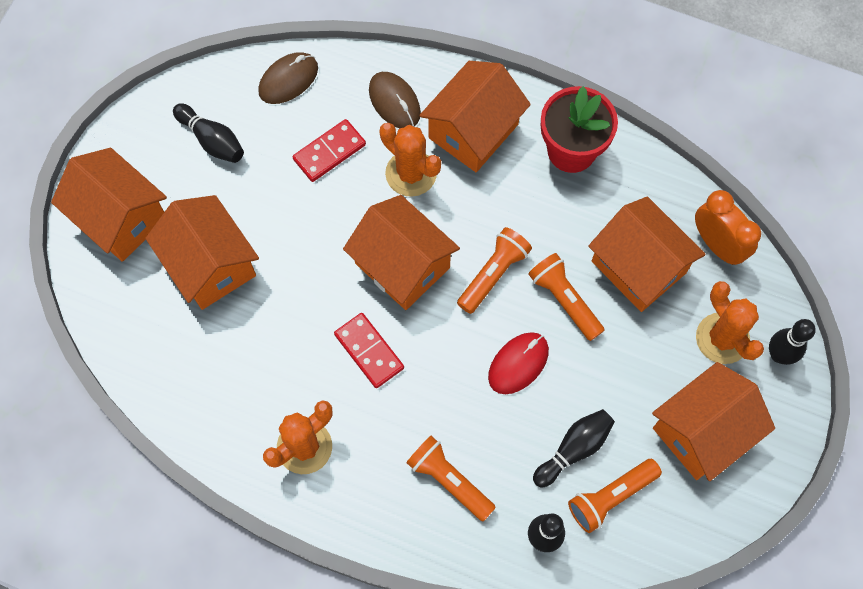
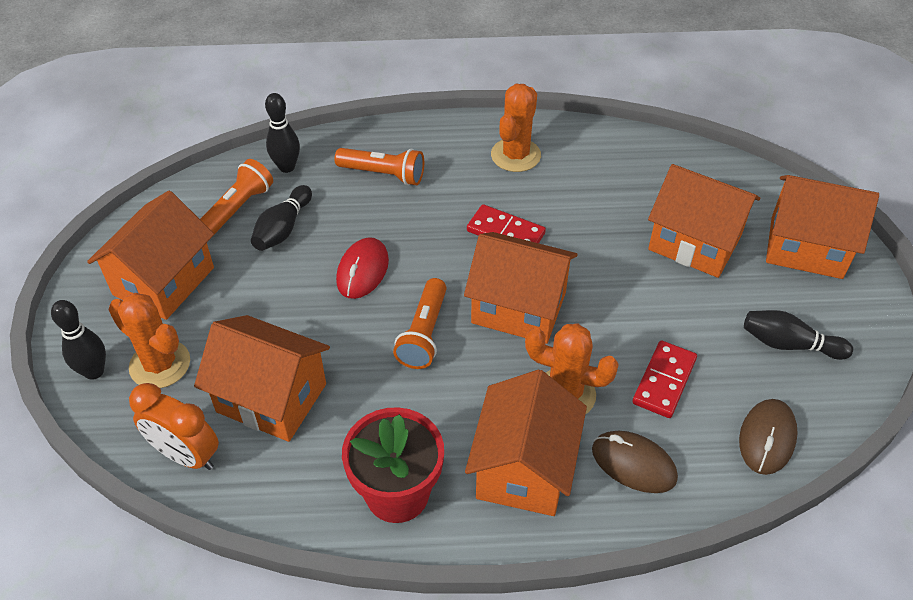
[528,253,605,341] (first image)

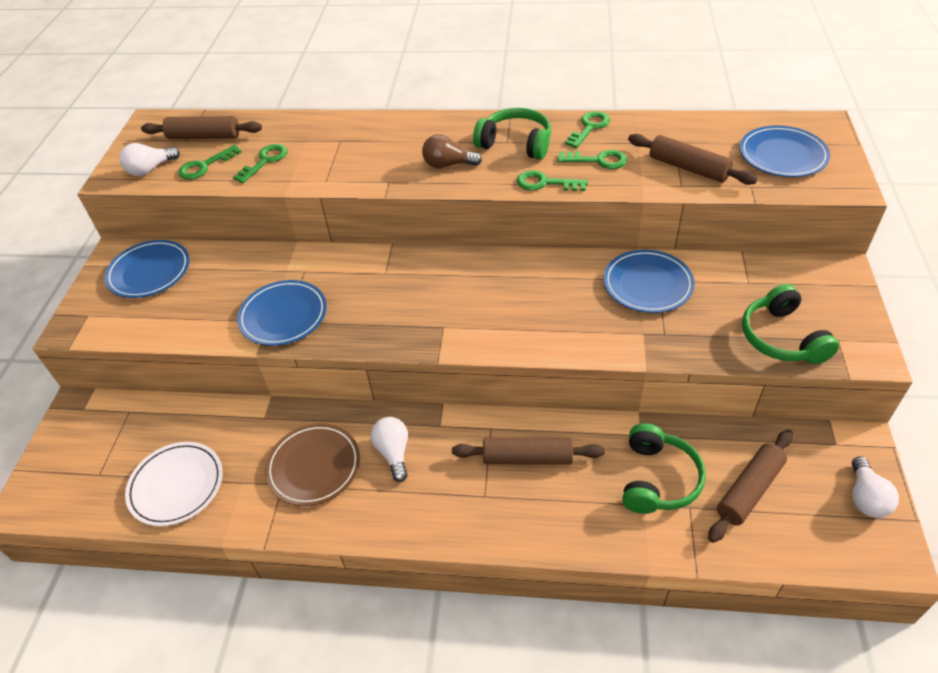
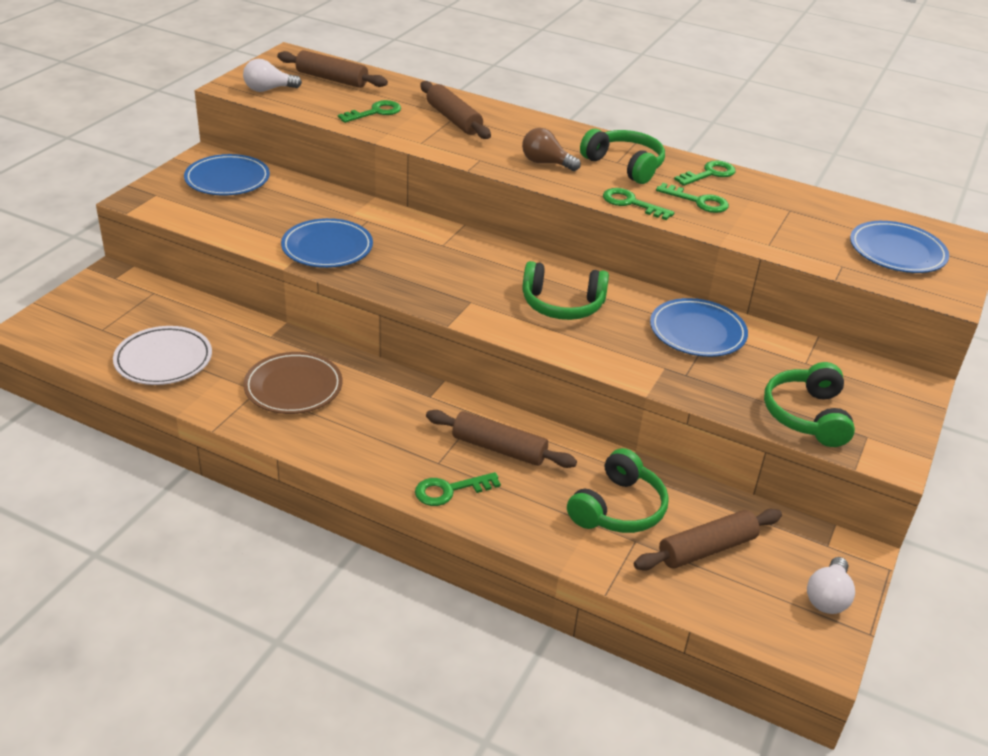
[415,472,501,506]
[420,81,491,139]
[522,261,609,320]
[371,417,408,482] (first image)

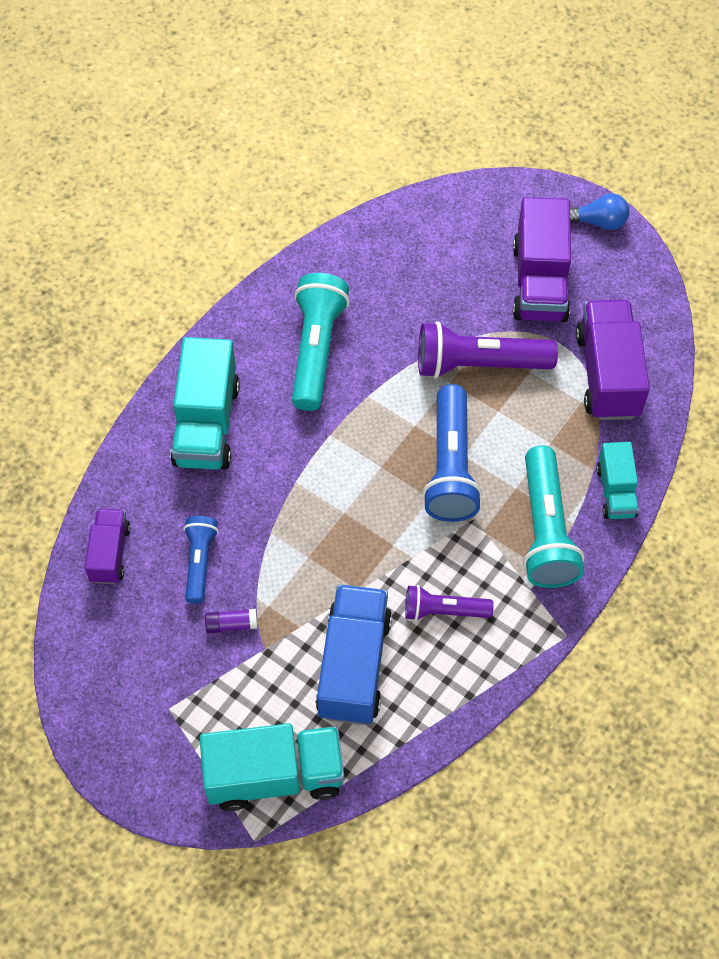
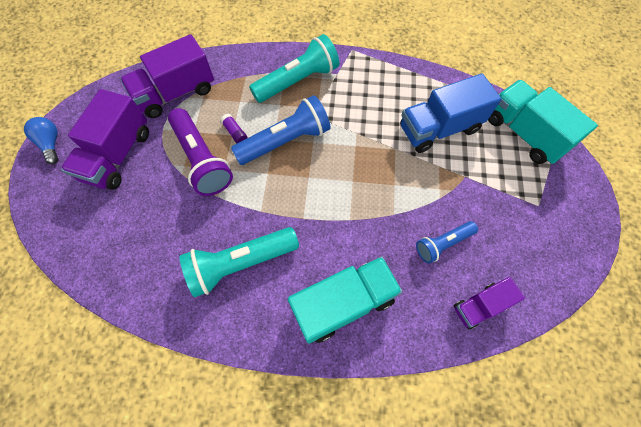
[61,89,149,190]
[220,114,248,144]
[405,585,494,621] (first image)
[596,442,639,519] (first image)

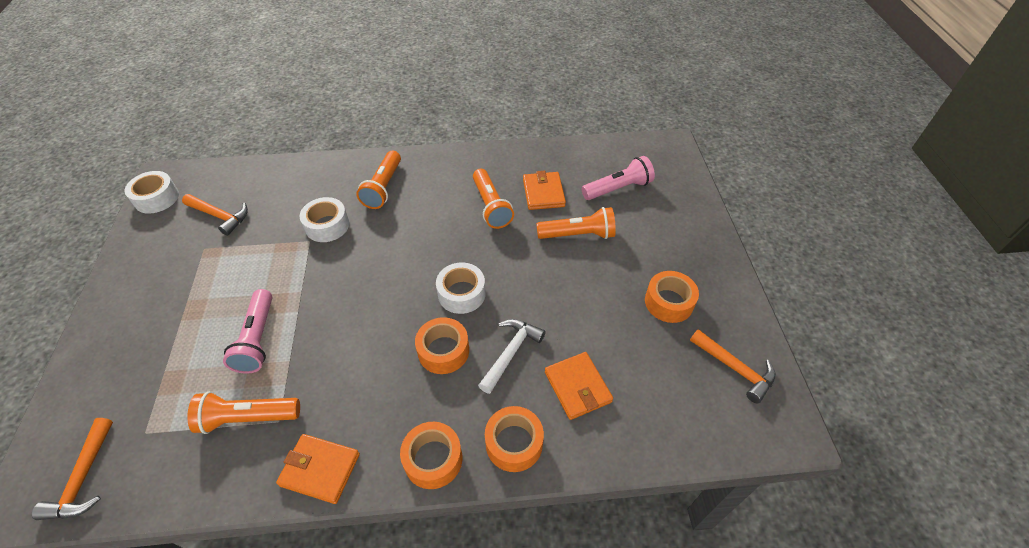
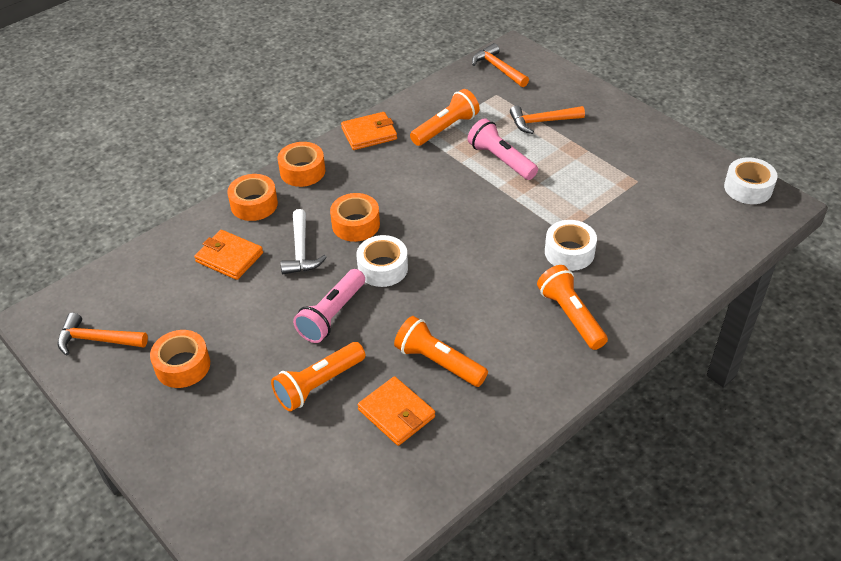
[293,269,365,343]
[510,105,585,134]

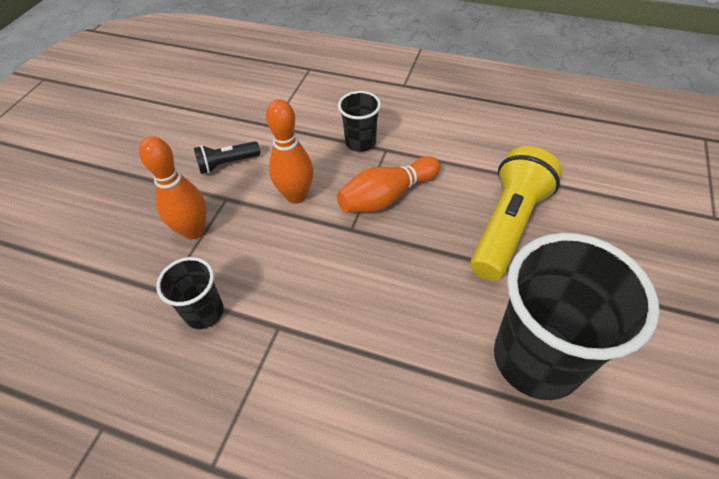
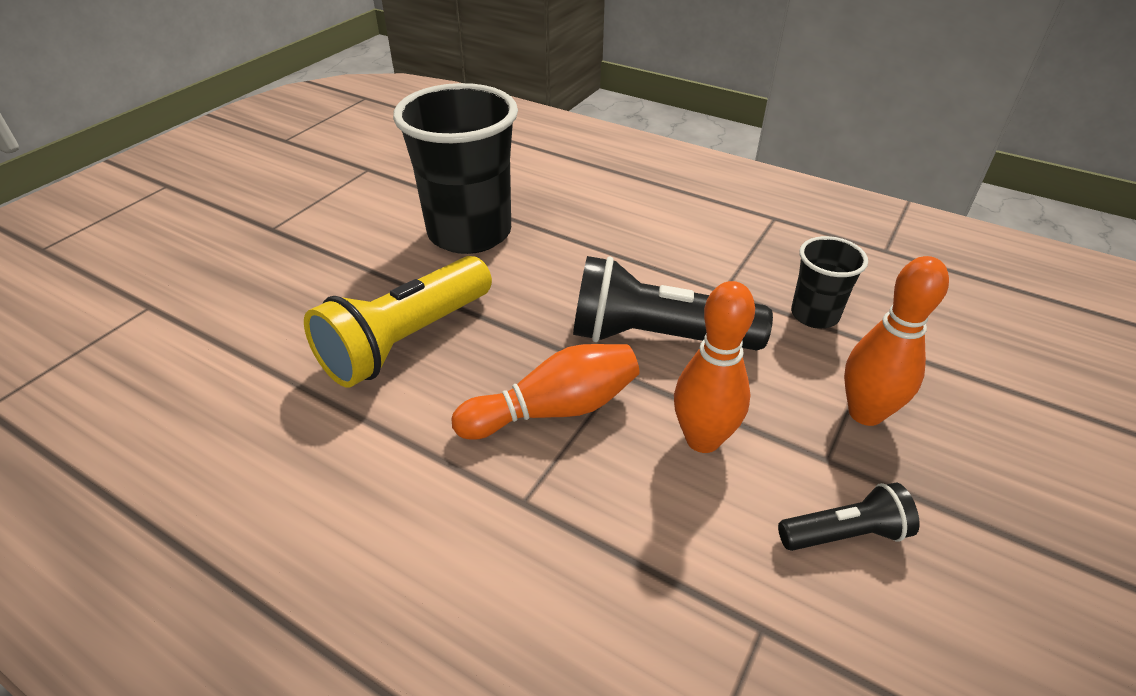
[573,256,773,350]
[338,91,381,152] (first image)

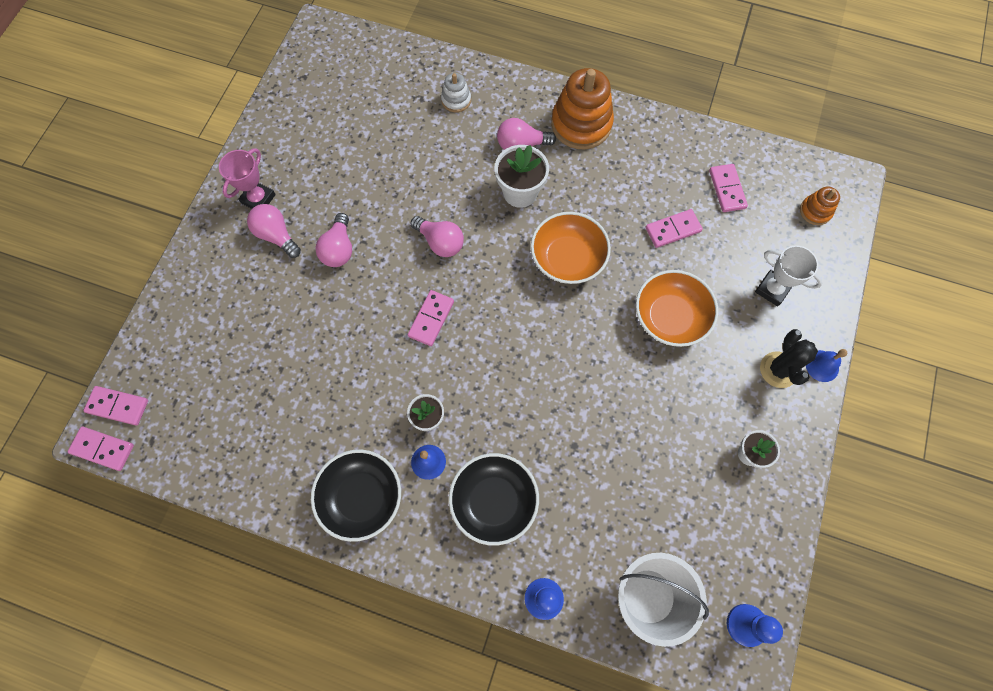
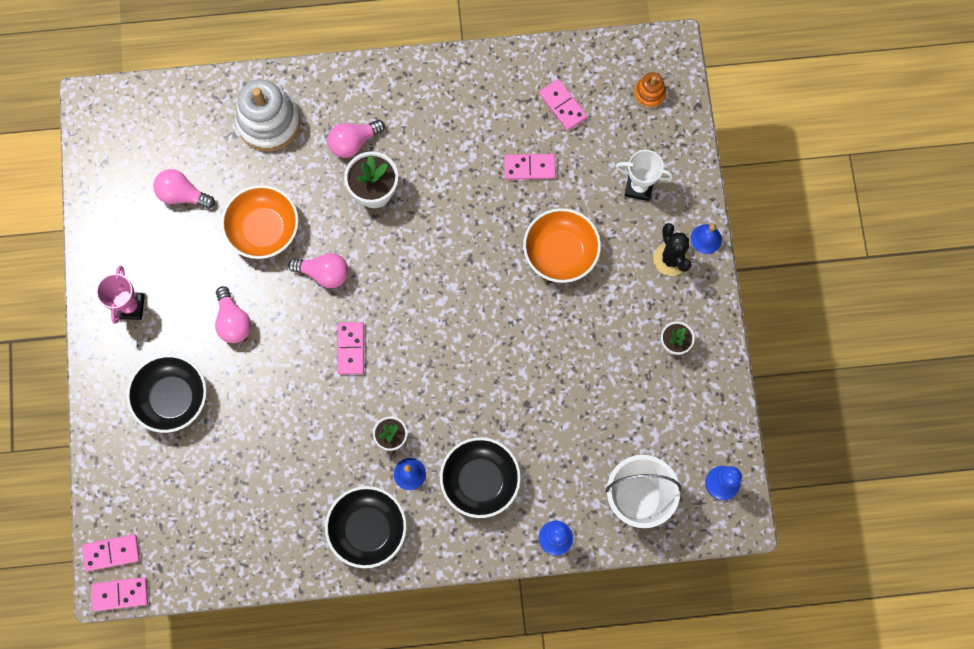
[127,354,207,433]
[153,169,215,209]
[221,185,299,259]
[235,79,300,152]
[504,154,556,180]
[551,68,614,149] (first image)

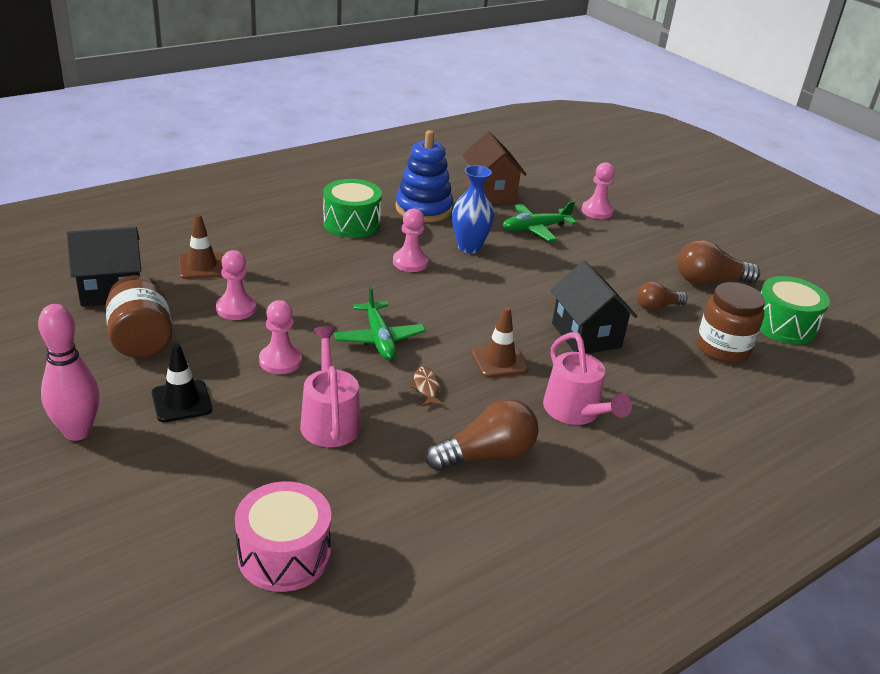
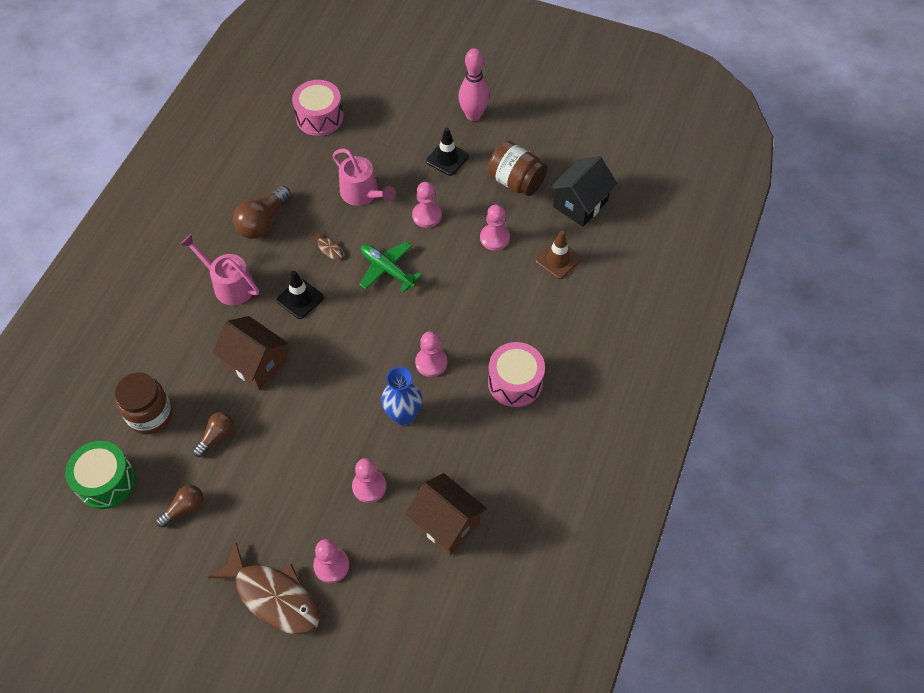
[156,485,203,528]
[207,543,320,635]
[213,316,288,390]
[277,271,324,319]
[352,458,386,503]
[488,342,545,407]
[395,130,453,222] (first image)

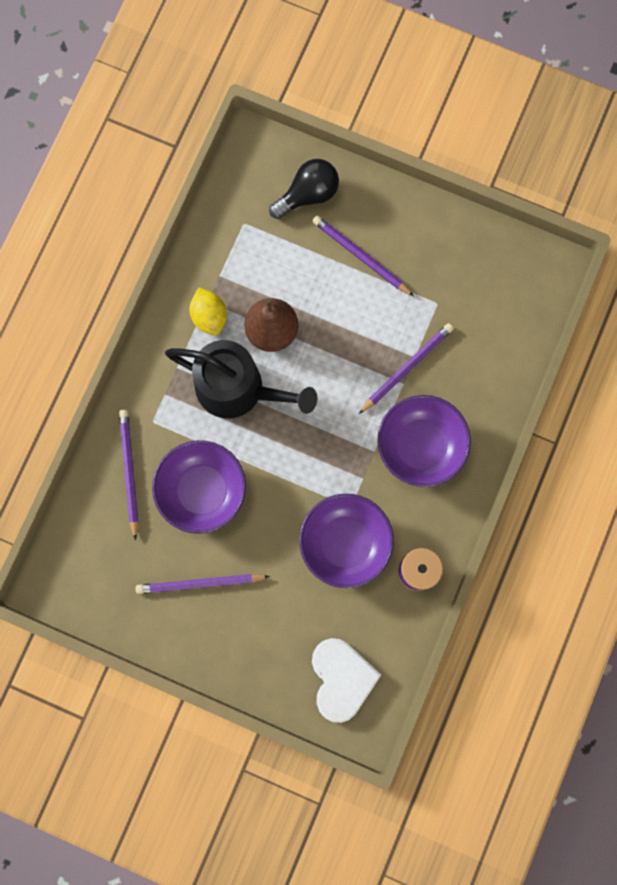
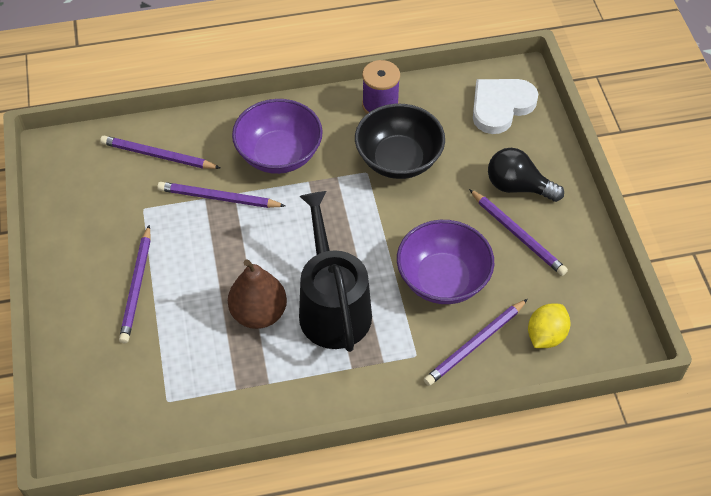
[100,136,220,169]
[355,104,445,179]
[488,148,564,202]
[528,304,570,348]

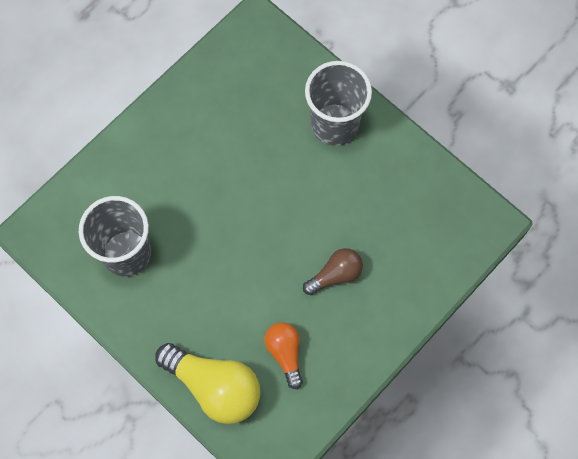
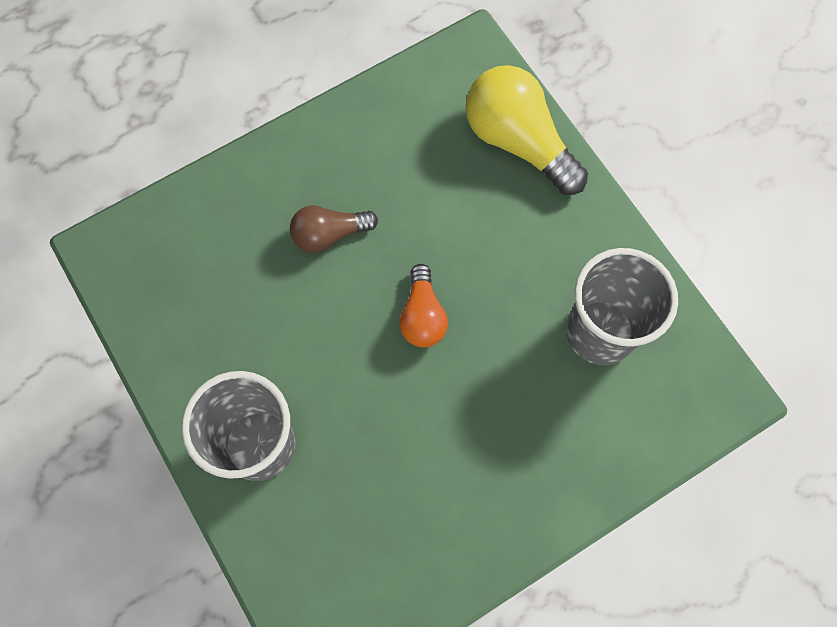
[399,264,448,347]

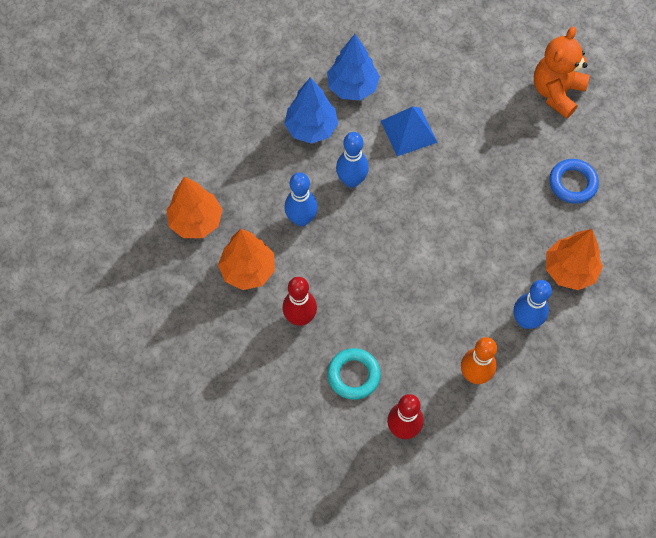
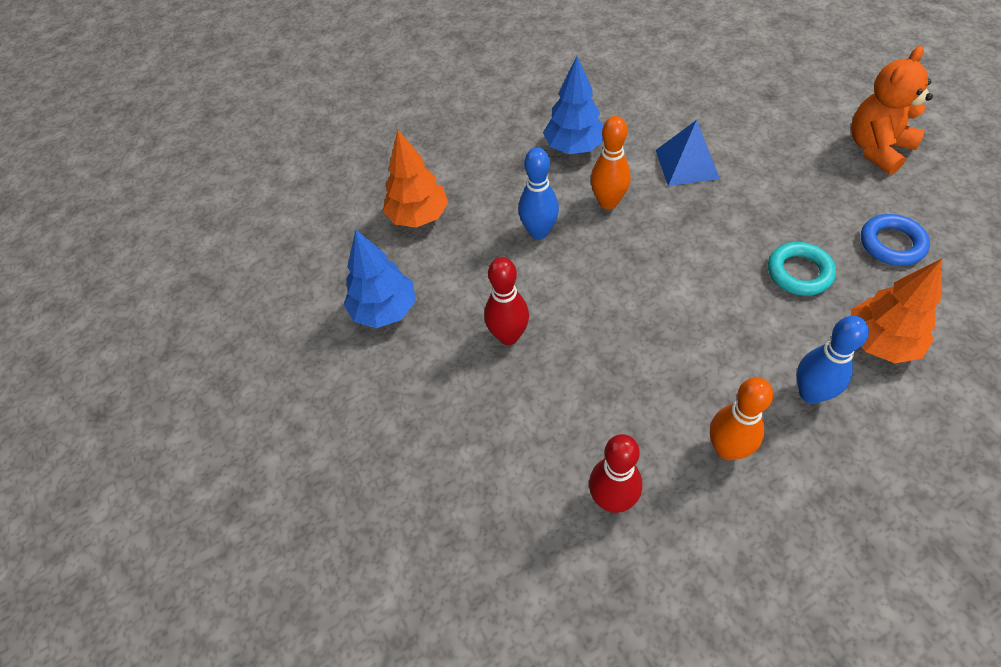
[344,230,416,328]
[591,116,631,209]
[768,242,836,296]
[218,229,275,290] (first image)

